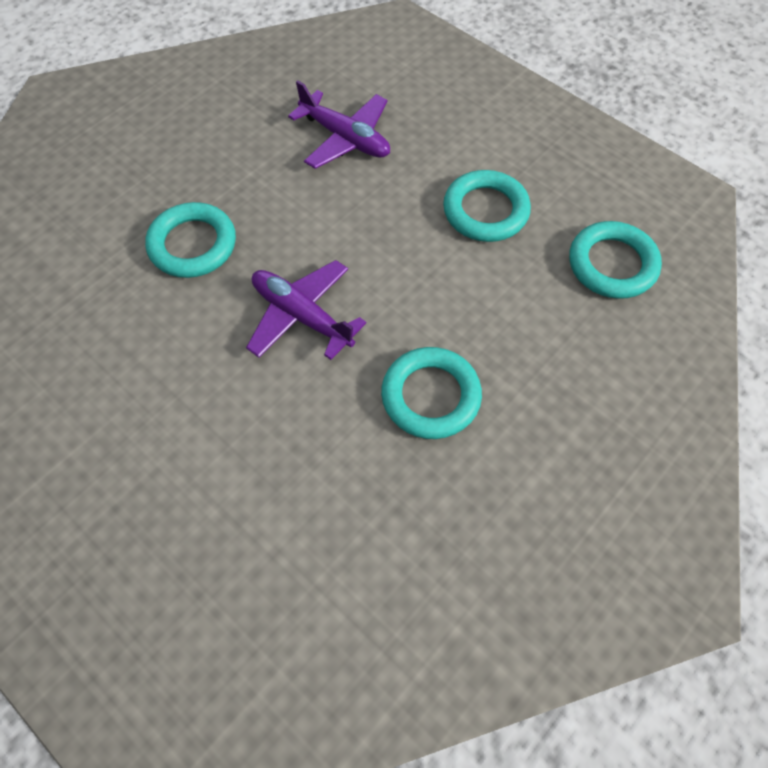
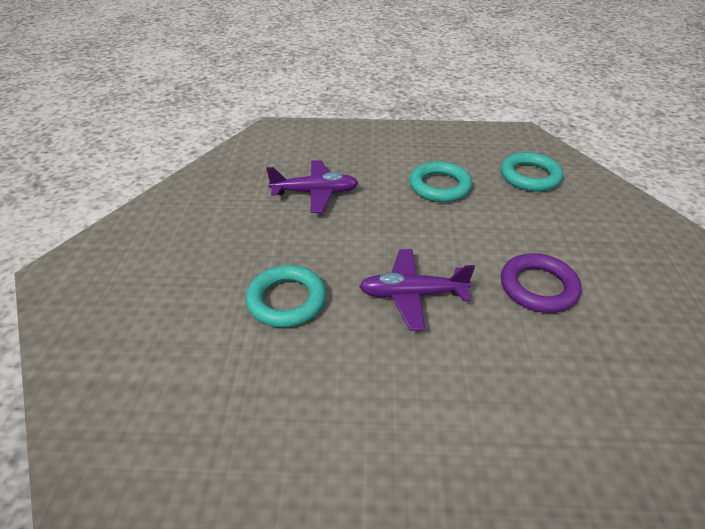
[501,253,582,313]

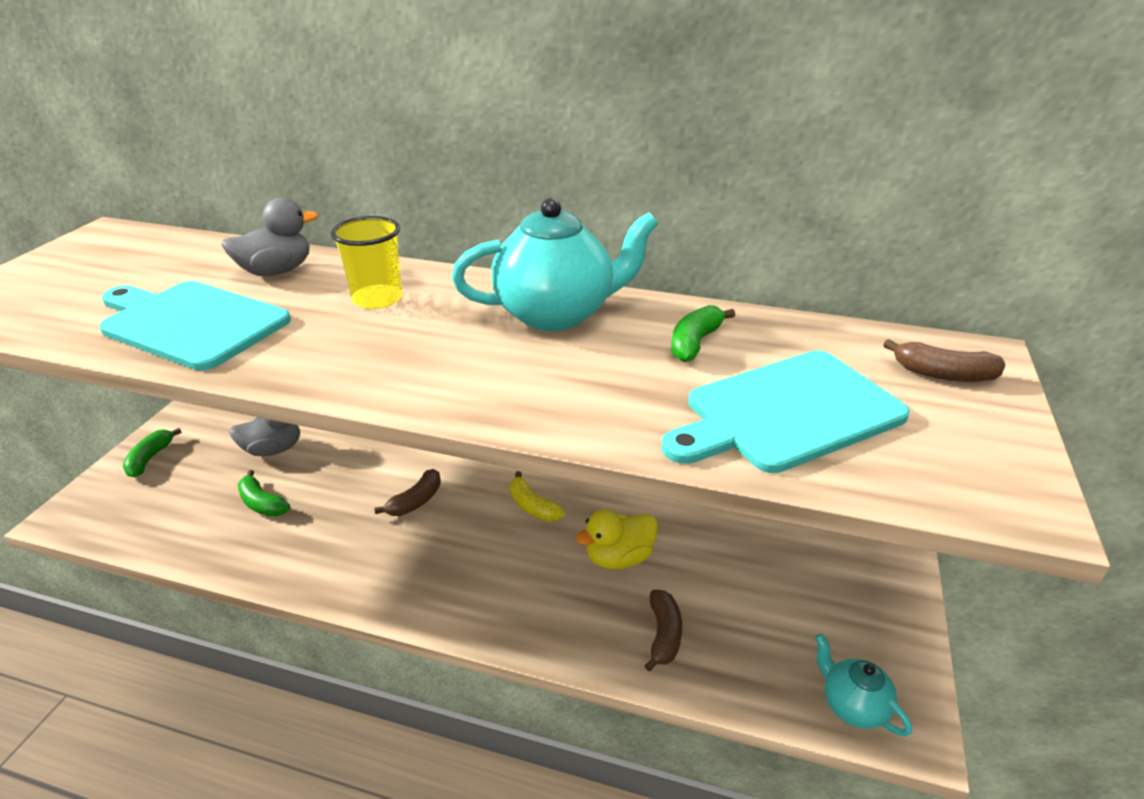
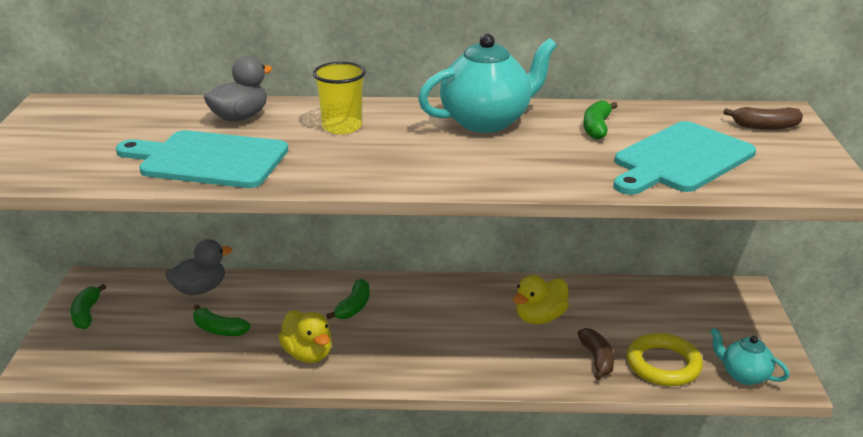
[278,310,332,363]
[326,279,370,319]
[627,333,703,386]
[510,471,565,522] (first image)

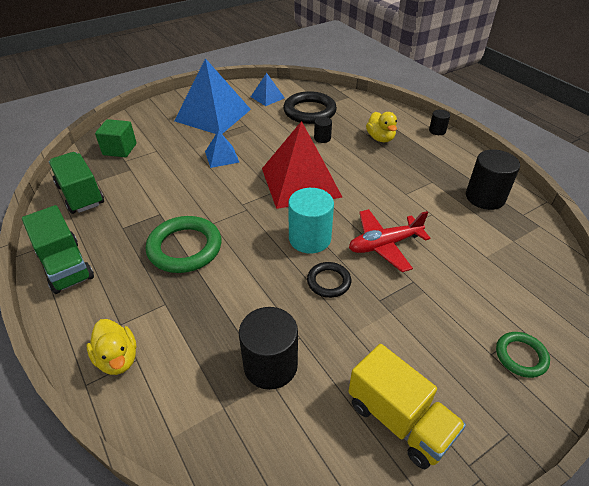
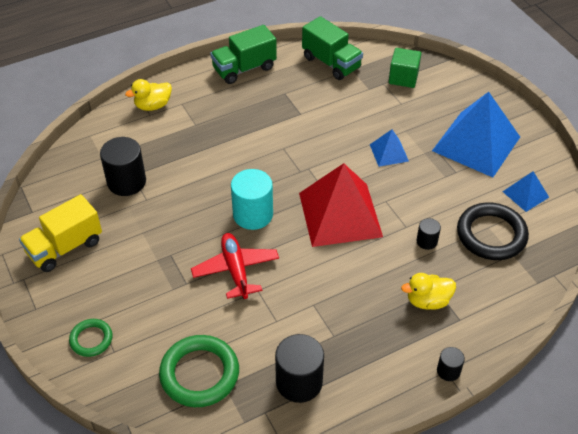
[159,335,239,407]
[302,16,363,80]
[307,262,351,298] (first image)

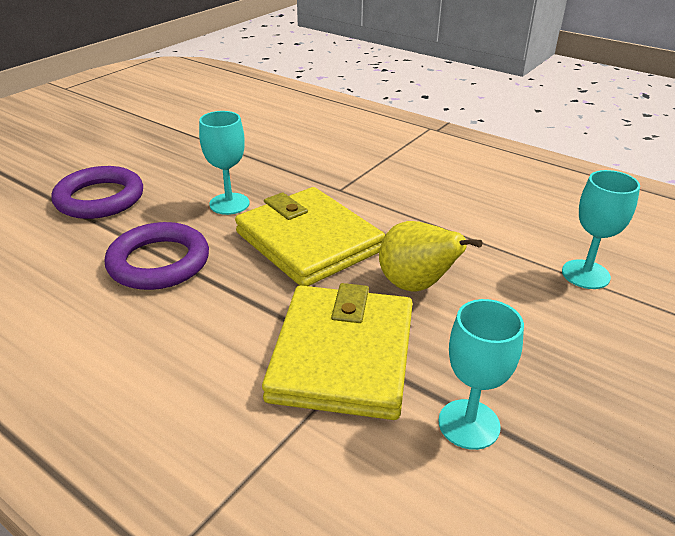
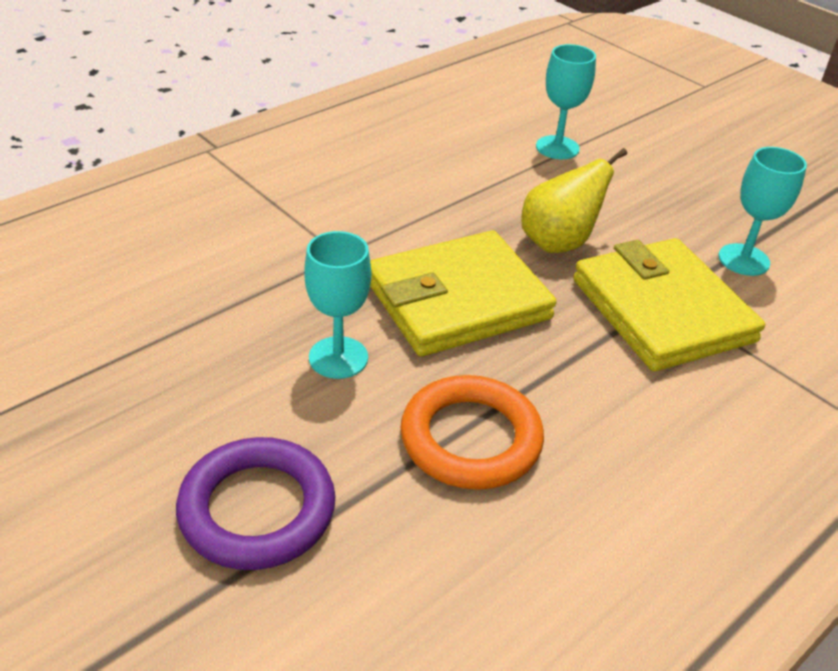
[400,375,544,490]
[573,238,765,371]

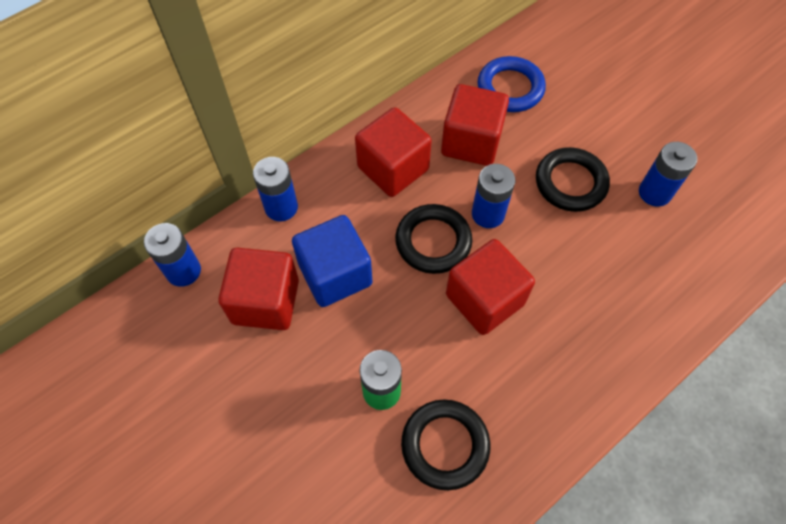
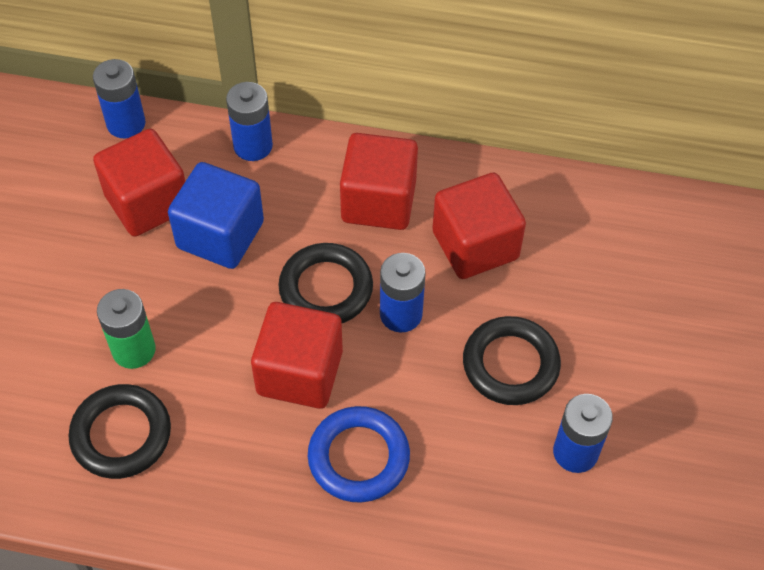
[308,406,410,503]

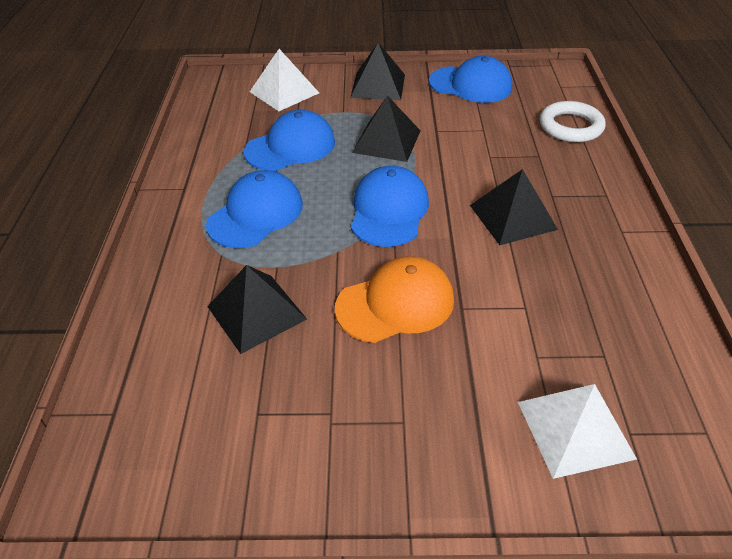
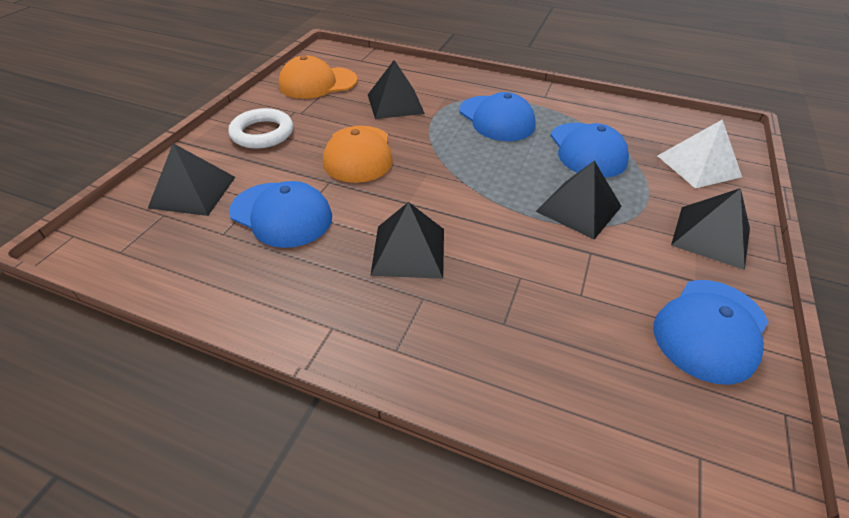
[148,143,235,216]
[228,108,293,149]
[229,181,332,248]
[279,55,358,99]

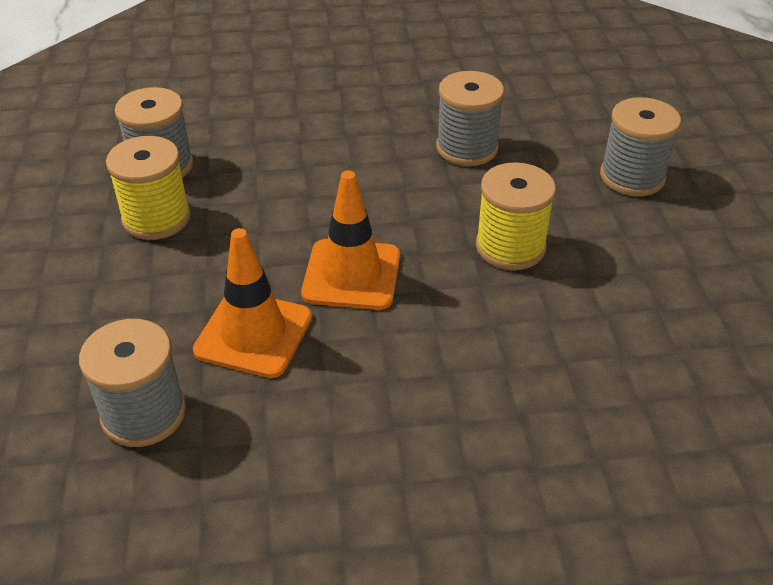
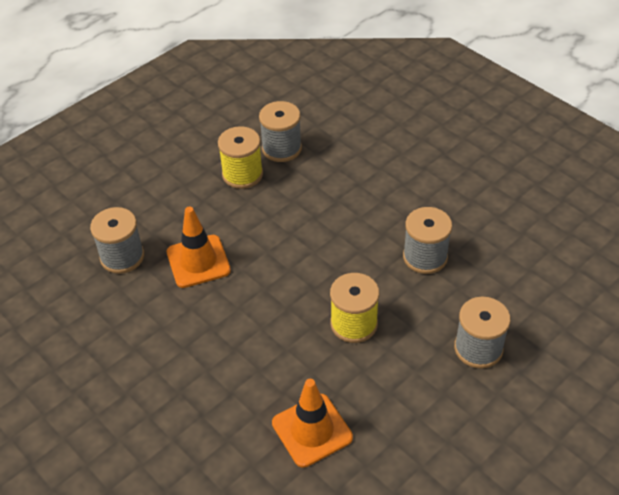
[272,379,353,468]

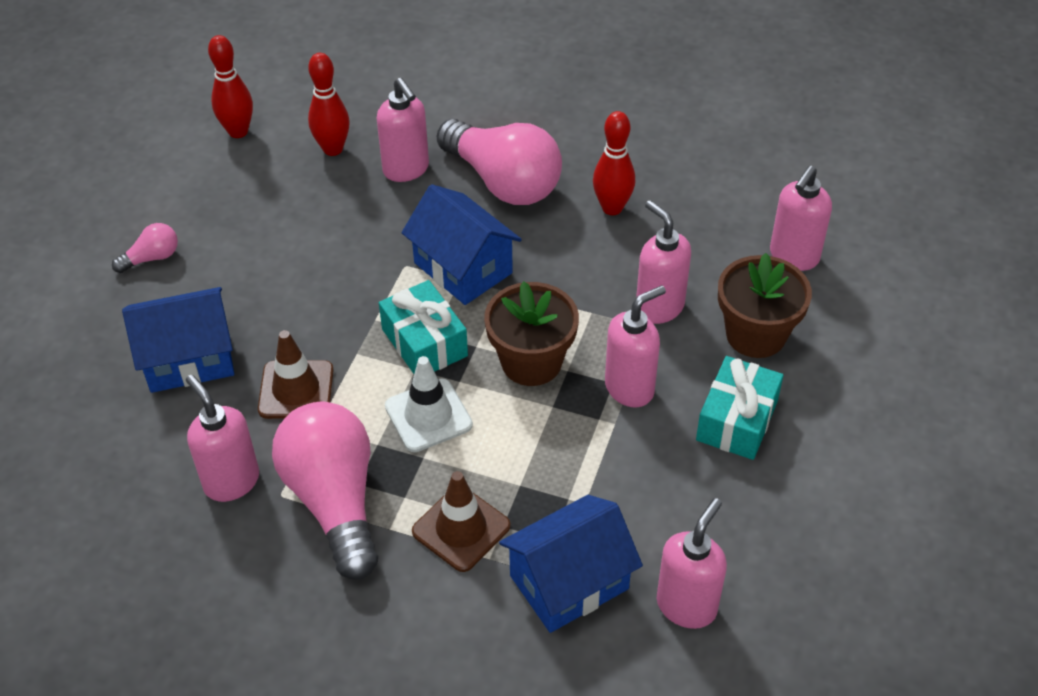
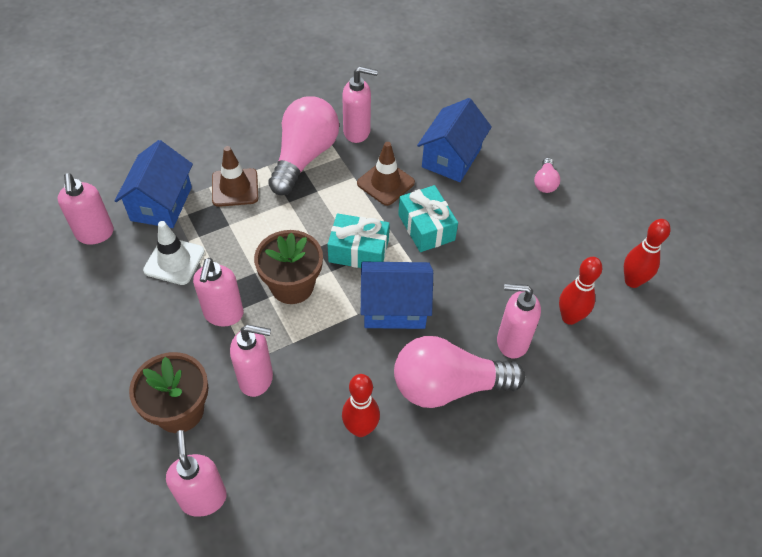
[143,221,205,285]
[268,96,339,195]
[398,185,458,252]

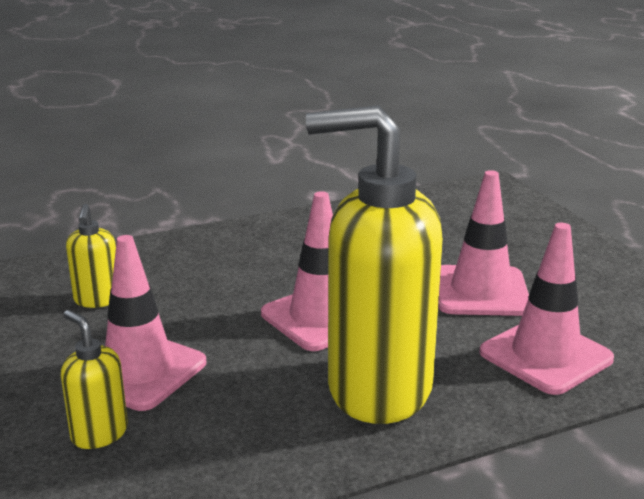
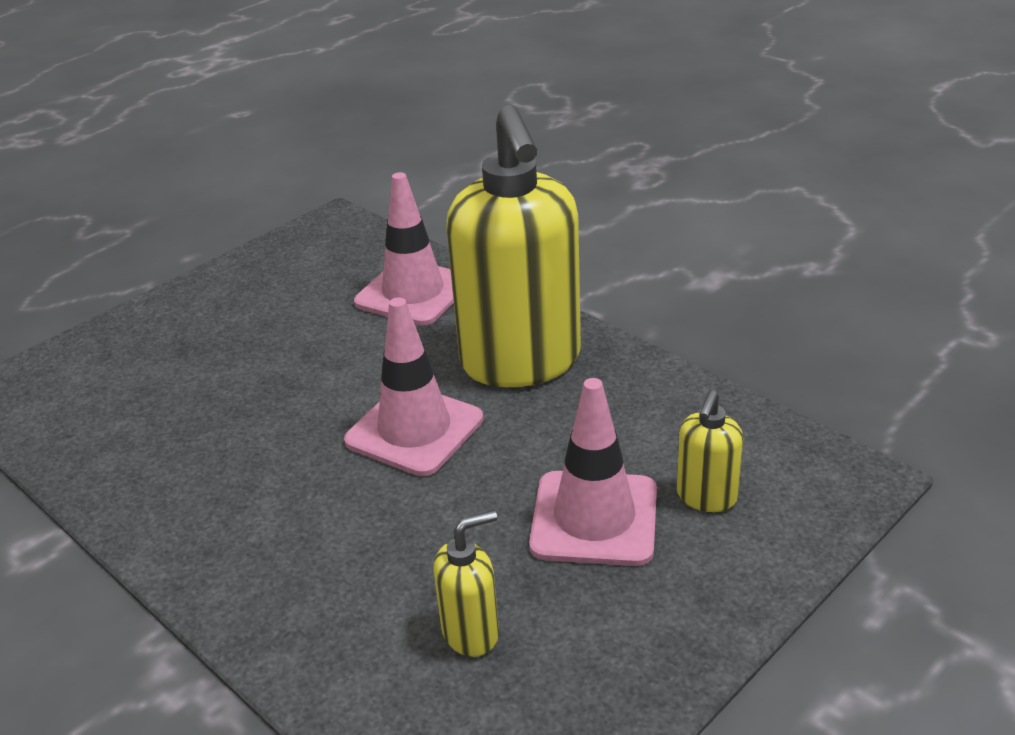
[438,170,529,316] (first image)

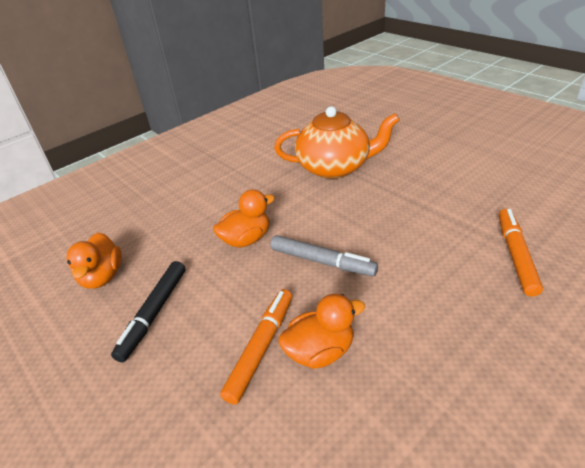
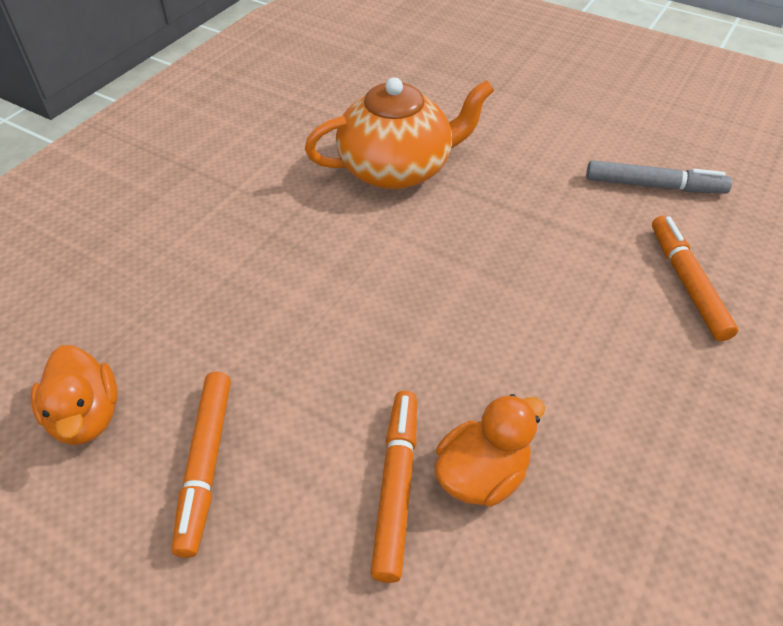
[172,372,231,558]
[586,160,732,194]
[213,189,275,248] (first image)

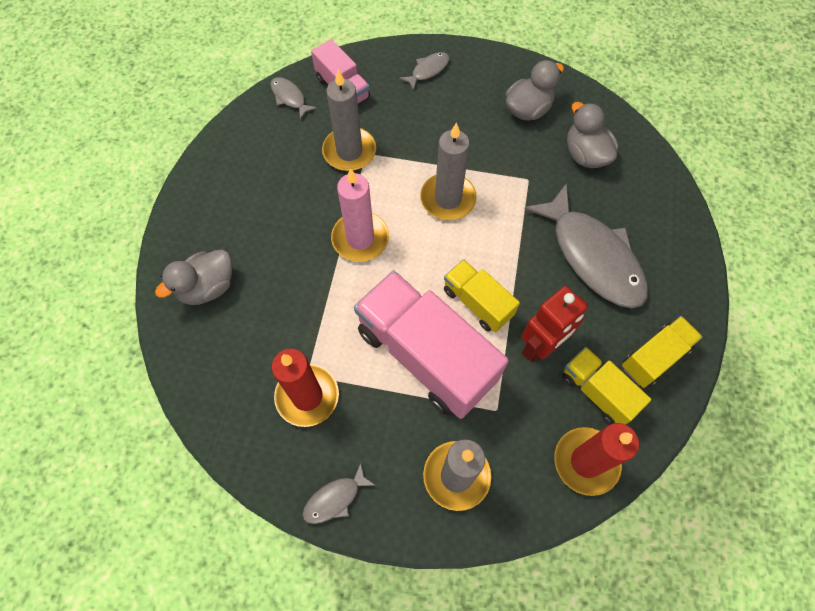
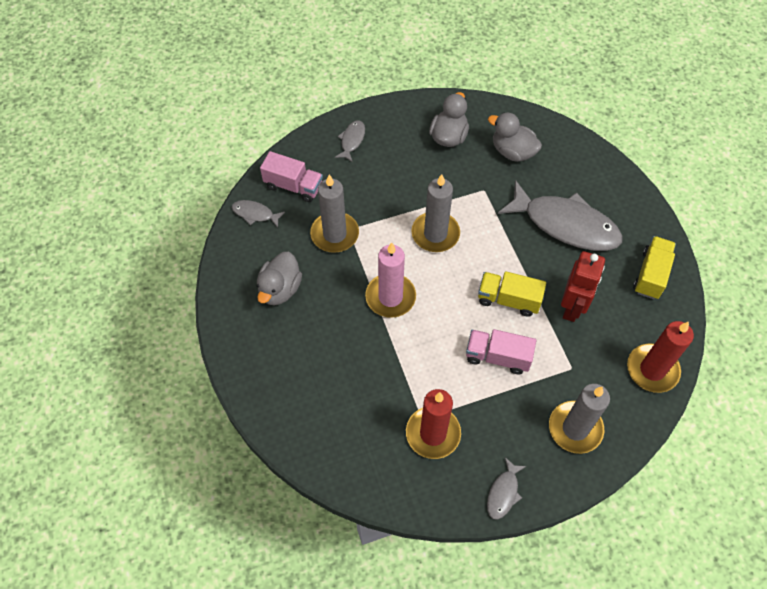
[257,252,302,305]
[466,329,536,374]
[562,347,651,425] (first image)

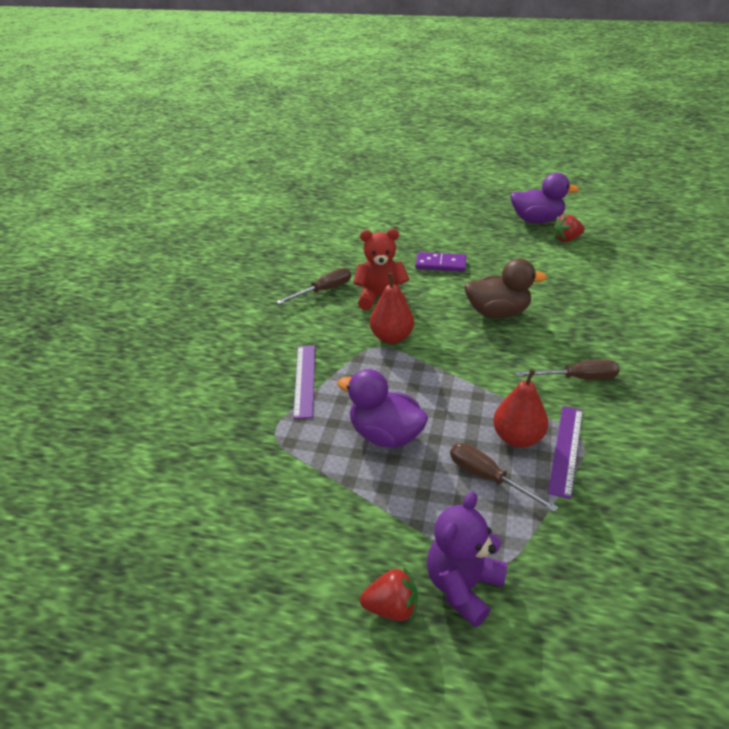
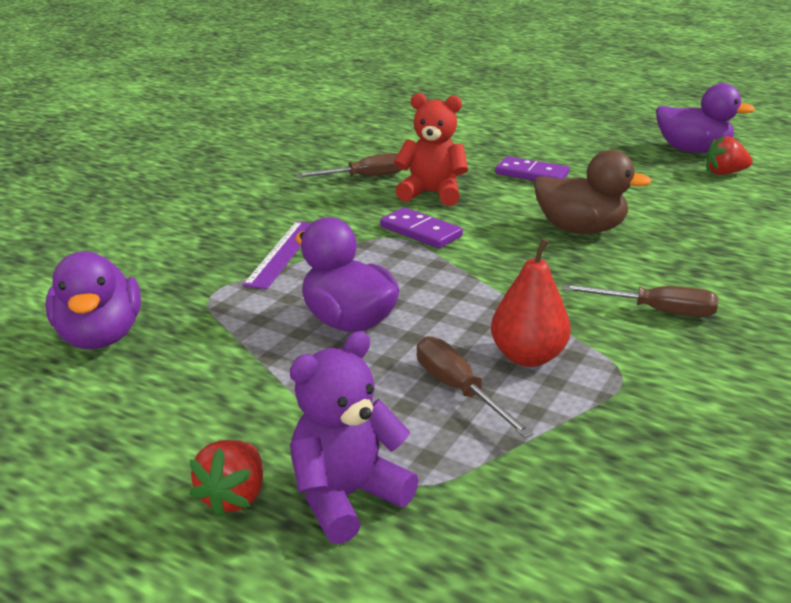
[46,251,141,349]
[189,440,263,518]
[380,207,463,248]
[548,406,583,499] (first image)

